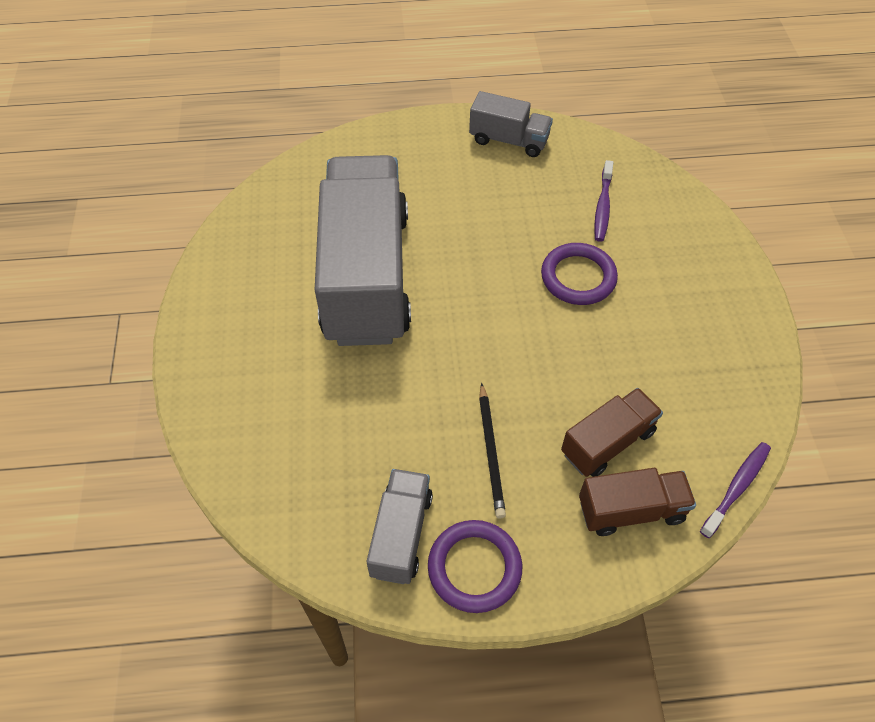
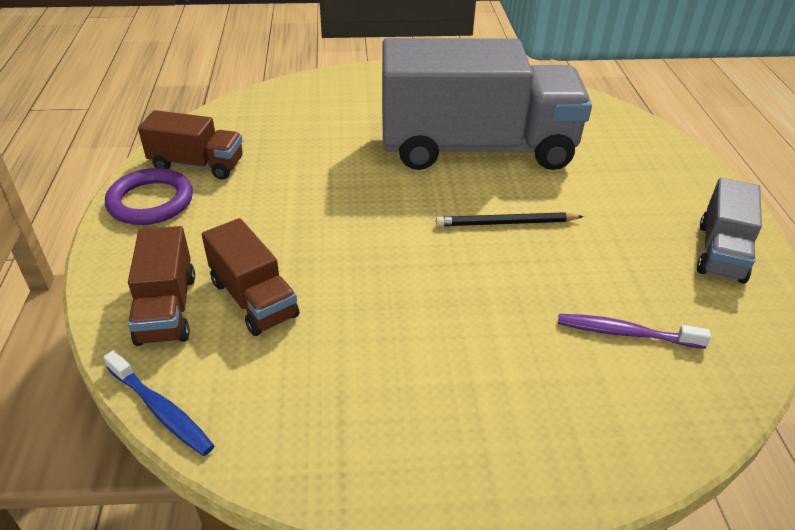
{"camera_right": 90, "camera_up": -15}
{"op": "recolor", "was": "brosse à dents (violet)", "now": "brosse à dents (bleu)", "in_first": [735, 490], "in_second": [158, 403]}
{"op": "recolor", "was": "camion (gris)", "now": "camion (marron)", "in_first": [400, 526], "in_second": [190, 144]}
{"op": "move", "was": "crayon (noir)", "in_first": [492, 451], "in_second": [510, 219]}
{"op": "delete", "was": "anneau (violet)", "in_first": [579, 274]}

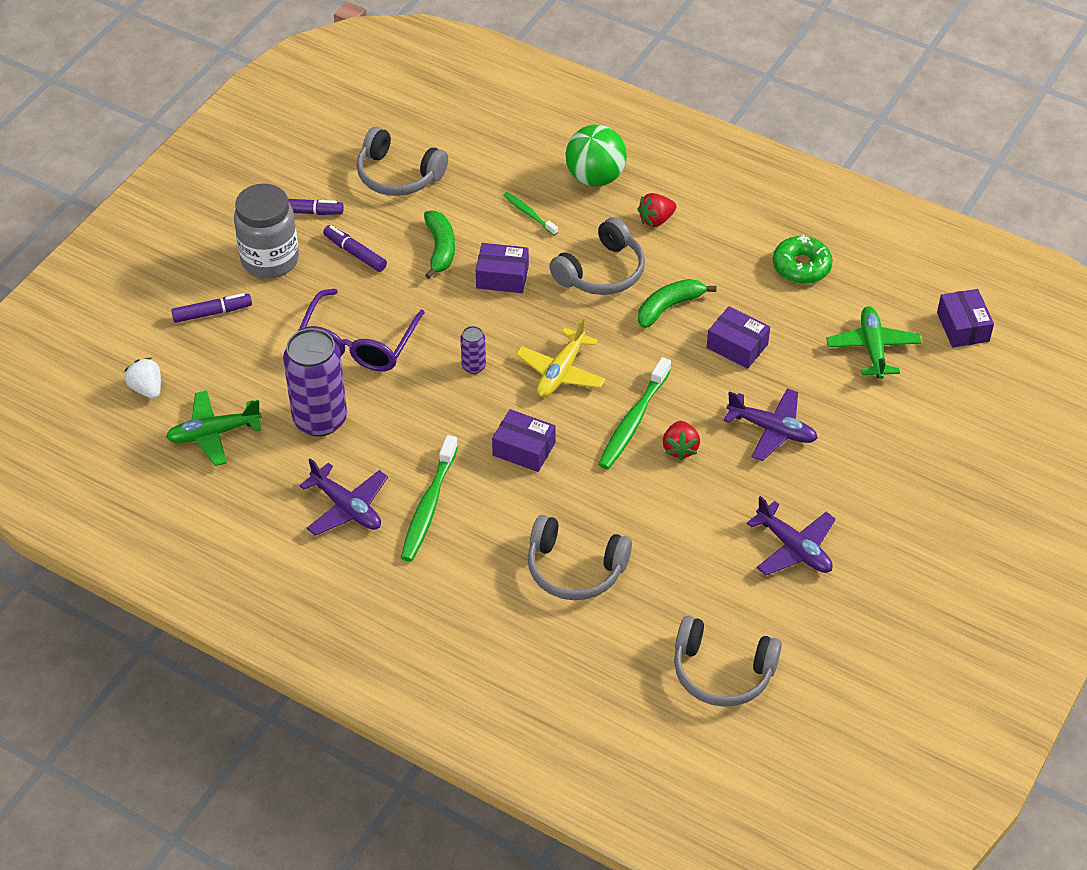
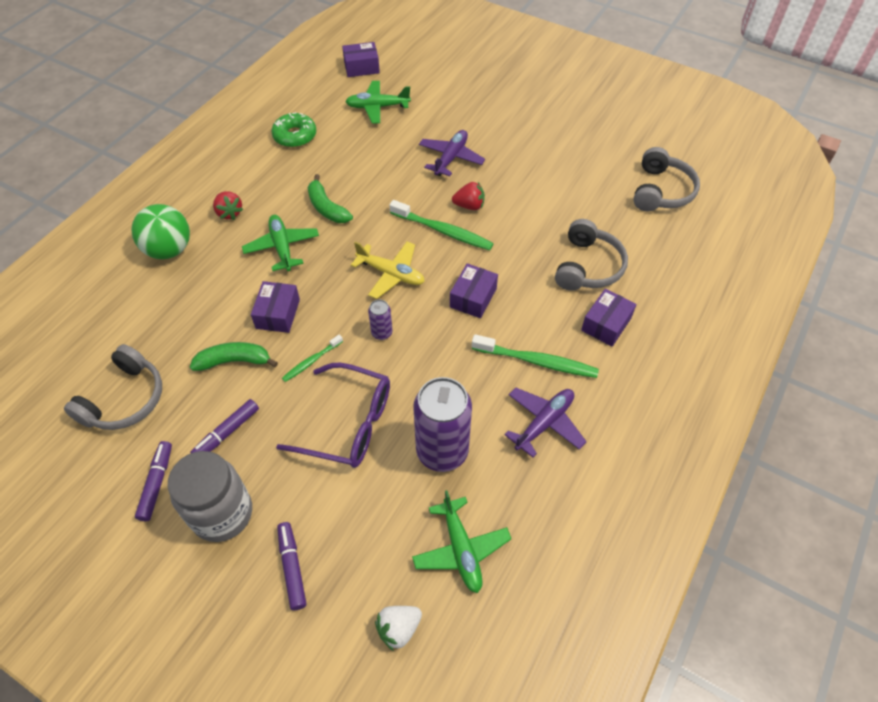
{"camera_right": -90, "camera_up": 5}
{"op": "replace", "was": "casque audio (gris)", "now": "avion (vert)", "in_first": [597, 256], "in_second": [280, 243]}
{"op": "move", "was": "brosse à dents (vert)", "in_first": [530, 214], "in_second": [312, 358]}
{"op": "move", "was": "boîte (violet)", "in_first": [738, 337], "in_second": [609, 317]}
{"op": "delete", "was": "avion (violet)", "in_first": [791, 535]}

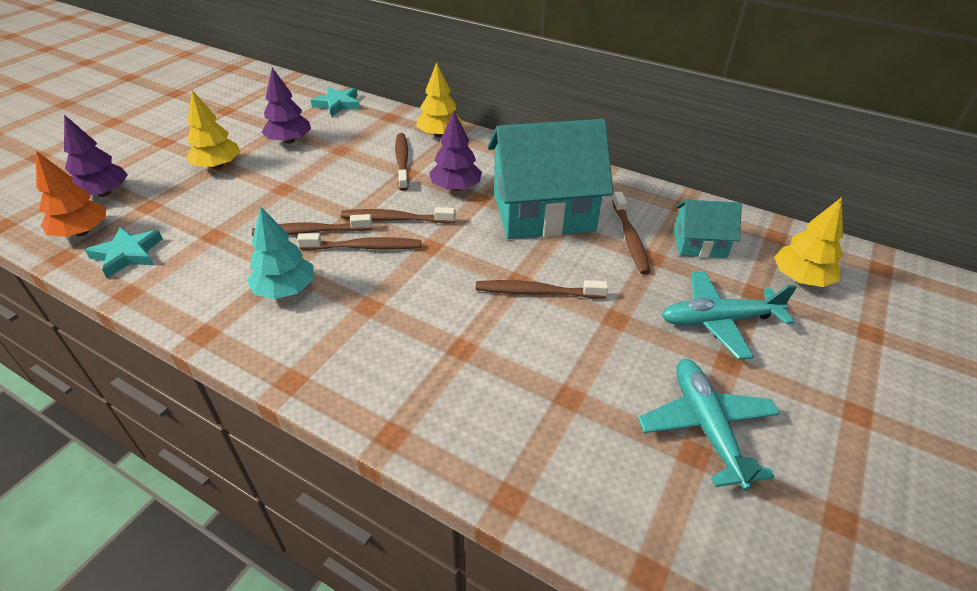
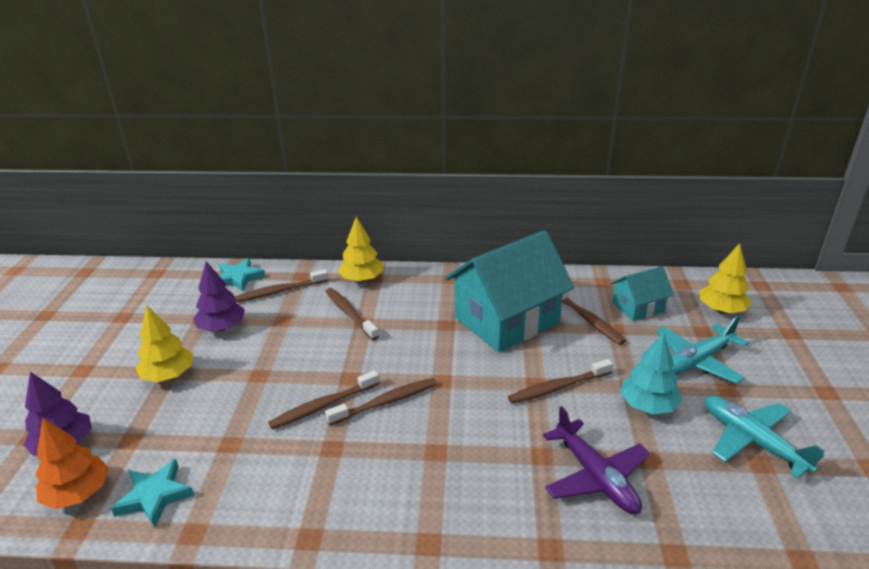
{"camera_right": -25, "camera_up": -10}
{"op": "move", "was": "brosse à dents (marron)", "in_first": [398, 215], "in_second": [281, 285]}
{"op": "insert", "now": "avion (violet)", "in_second": [596, 460]}
{"op": "move", "was": "arbre (turquoise)", "in_first": [280, 252], "in_second": [651, 373]}
{"op": "delete", "was": "arbre (violet)", "in_first": [455, 151]}

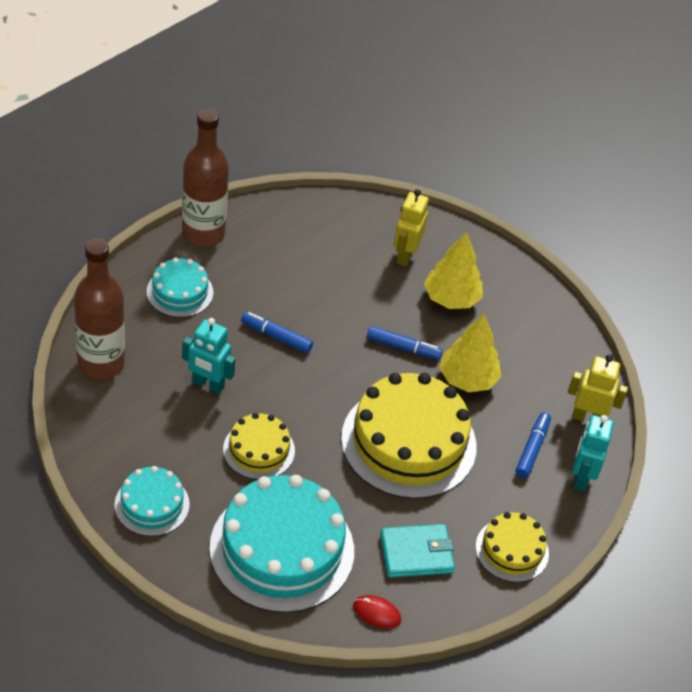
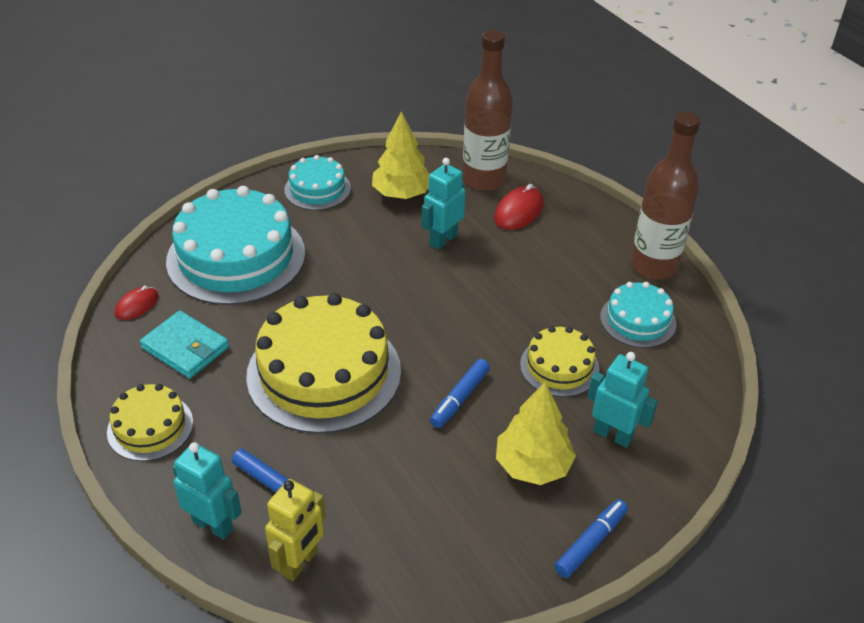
{"camera_right": 110, "camera_up": -5}
{"op": "rotate", "was": "portefeuille (turquoise)", "in_first": [417, 551], "in_second": [184, 344], "clockwise": -60}
{"op": "move", "was": "arbre (jaune)", "in_first": [470, 353], "in_second": [401, 155]}
{"op": "insert", "now": "souris (rouge)", "in_second": [519, 207]}
{"op": "move", "was": "gâteau (jaune)", "in_first": [259, 446], "in_second": [559, 361]}
{"op": "move", "was": "feutre (bleu)", "in_first": [277, 332], "in_second": [591, 538]}
{"op": "recolor", "was": "robot (jaune)", "now": "robot (turquoise)", "in_first": [411, 227], "in_second": [623, 400]}
{"op": "move", "was": "gâteau (turquoise)", "in_first": [180, 287], "in_second": [638, 315]}

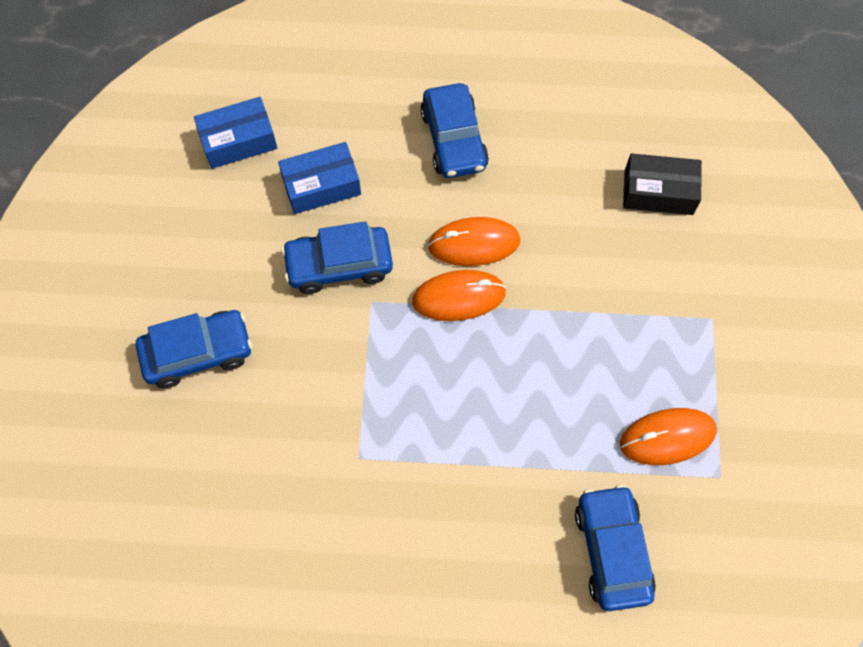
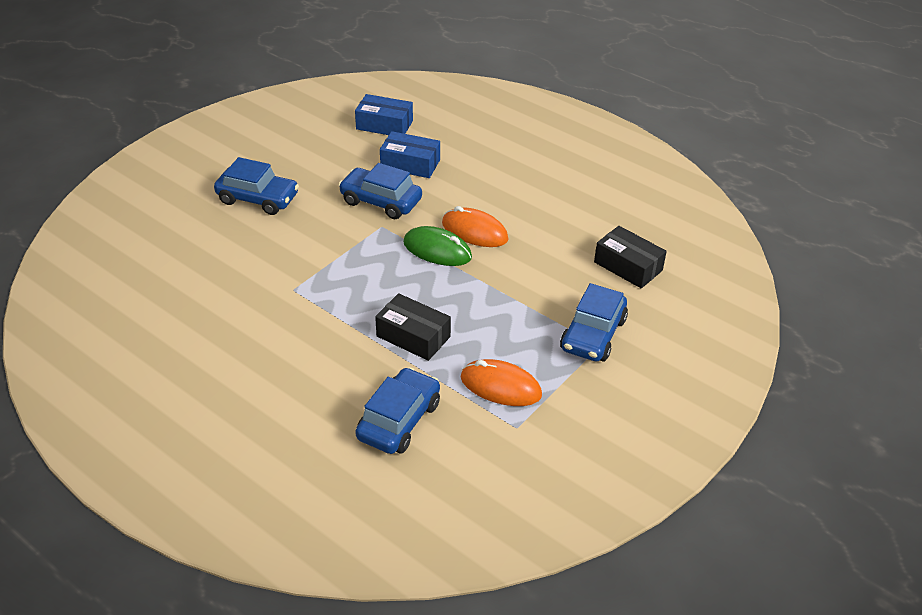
{"camera_right": 35, "camera_up": -25}
{"op": "insert", "now": "boîte (noir)", "in_second": [413, 327]}
{"op": "recolor", "was": "souris (orange)", "now": "souris (vert)", "in_first": [459, 295], "in_second": [437, 246]}
{"op": "move", "was": "voiture (bleu)", "in_first": [454, 130], "in_second": [594, 322]}

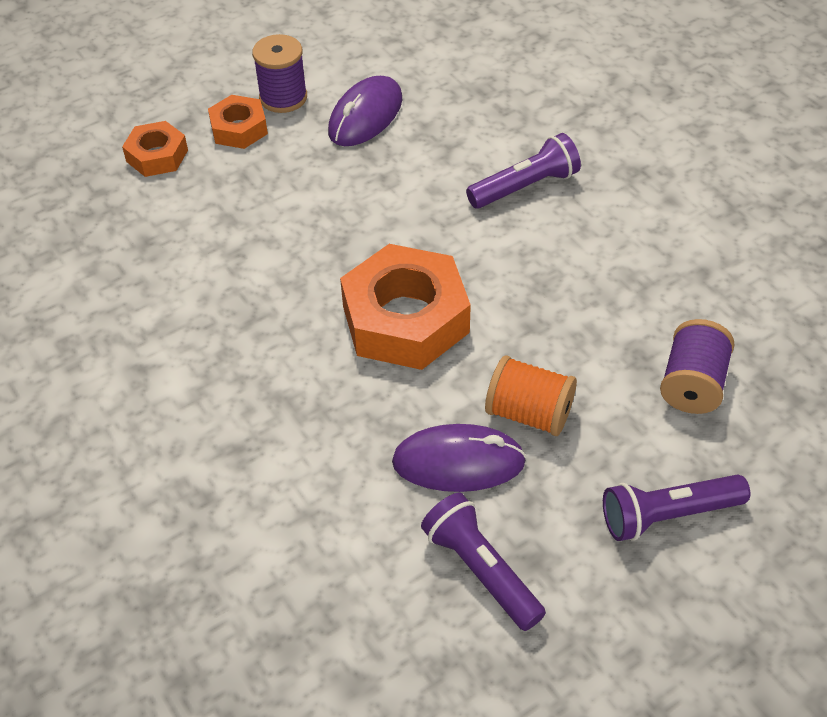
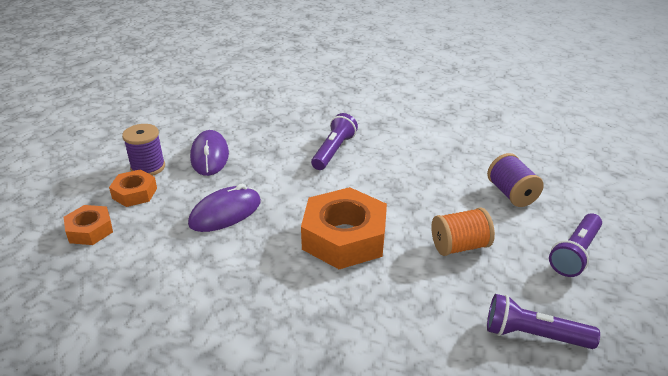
{"camera_right": -40, "camera_up": -15}
{"op": "move", "was": "souris (violet)", "in_first": [459, 458], "in_second": [224, 208]}

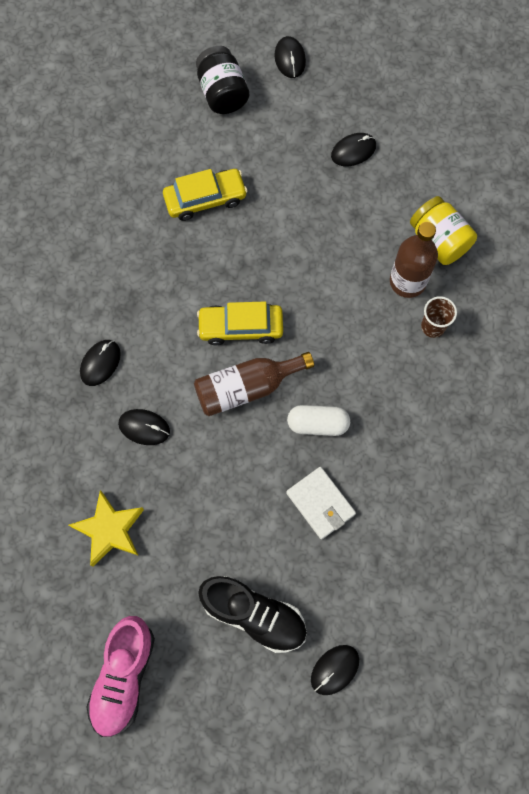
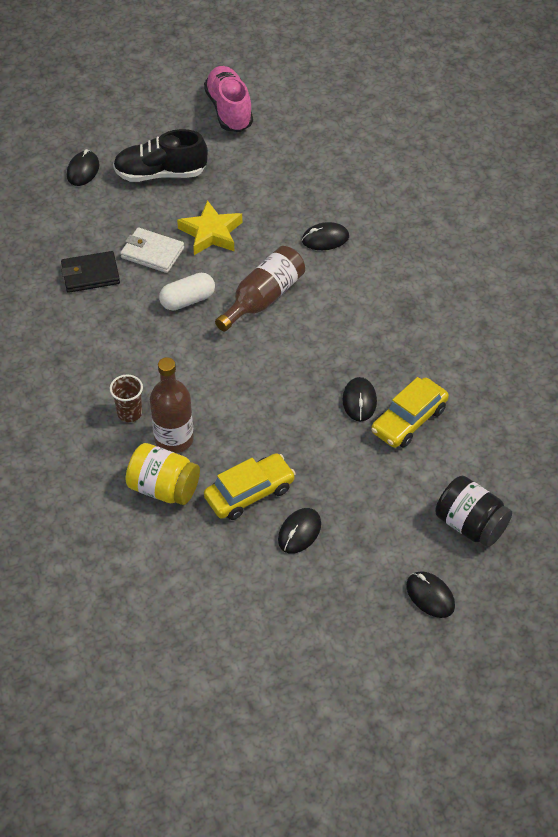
{"camera_right": 150, "camera_up": -20}
{"op": "insert", "now": "portefeuille (noir)", "in_second": [90, 272]}
{"op": "move", "was": "étoile (jaune)", "in_first": [106, 528], "in_second": [209, 227]}
{"op": "move", "was": "voiture (jaune)", "in_first": [240, 324], "in_second": [250, 486]}
{"op": "move", "was": "souris (noir)", "in_first": [100, 363], "in_second": [359, 399]}

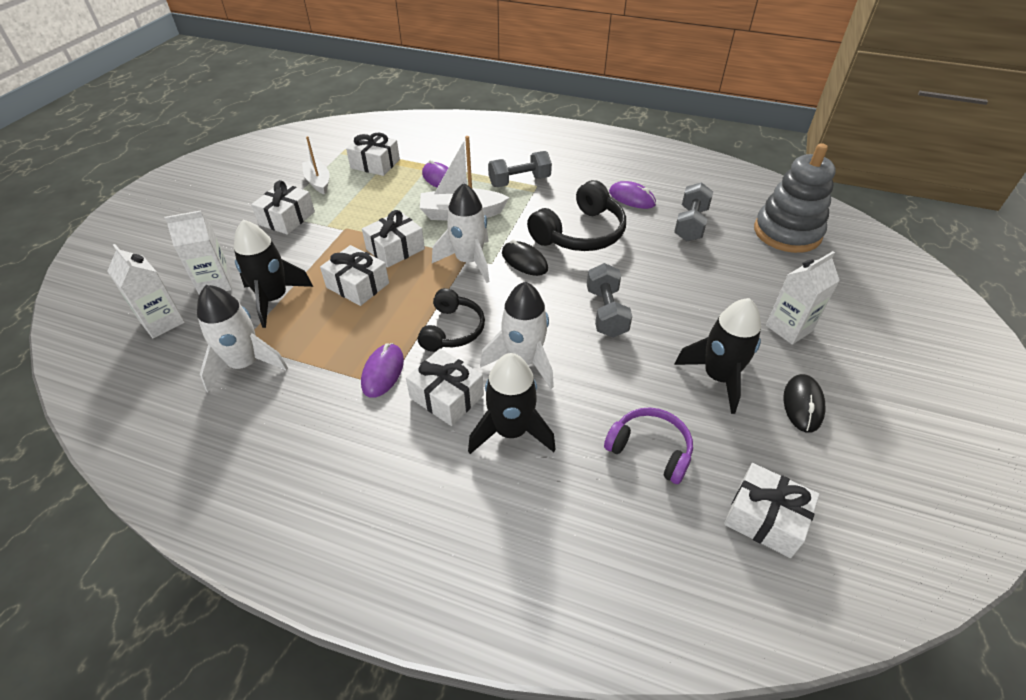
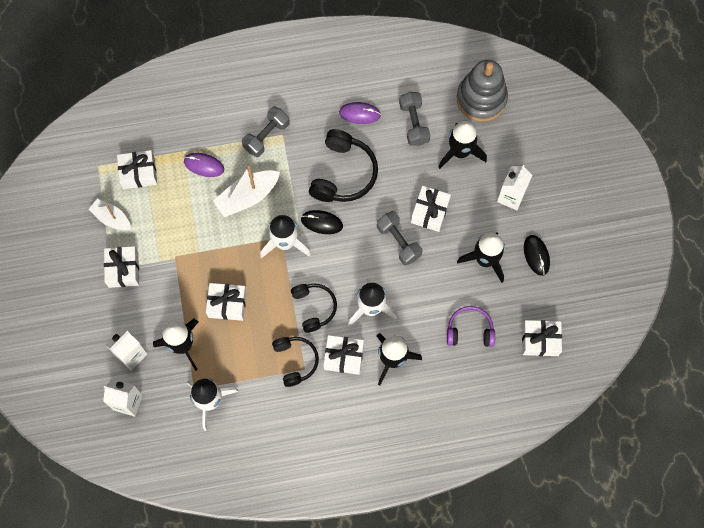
{"camera_right": -30, "camera_up": 25}
{"op": "replace", "was": "souris (violet)", "now": "casque audio (noir)", "in_first": [382, 370], "in_second": [295, 362]}
{"op": "move", "was": "cadeau (blanc)", "in_first": [393, 239], "in_second": [431, 209]}
{"op": "insert", "now": "fusée (noir)", "in_second": [462, 145]}

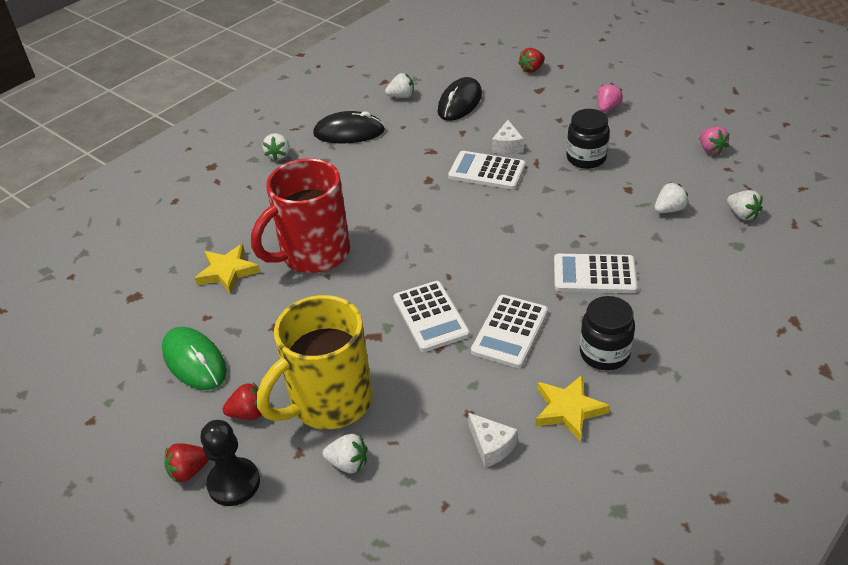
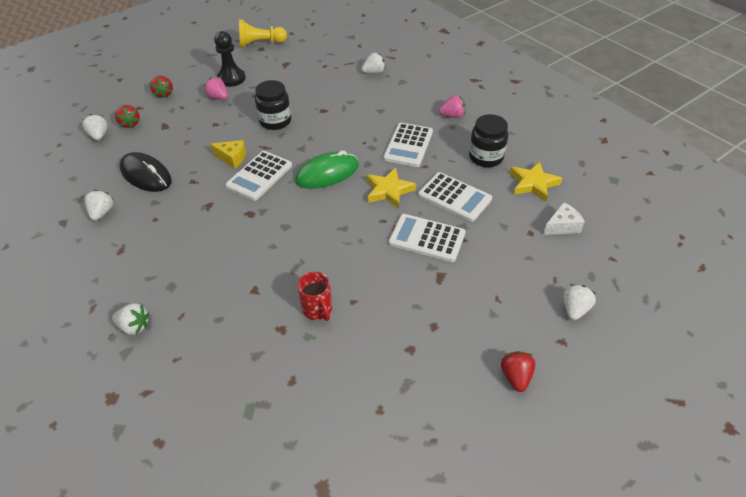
{"camera_right": -80, "camera_up": 5}
{"op": "move", "was": "fraise (blanc)", "in_first": [672, 197], "in_second": [95, 127]}
{"op": "move", "was": "fraise (rouge)", "in_first": [187, 463], "in_second": [161, 87]}
{"op": "recolor", "was": "fromage (blanc)", "now": "fromage (jaune)", "in_first": [508, 137], "in_second": [228, 154]}
{"op": "move", "was": "pion (noir)", "in_first": [230, 463], "in_second": [230, 59]}
{"op": "insert", "now": "pion (jaune)", "in_second": [263, 33]}
{"op": "move", "was": "souris (vert)", "in_first": [194, 358], "in_second": [327, 169]}
{"op": "resize", "was": "tasse (rouge)", "in_first": [300, 215], "in_second": [315, 296], "ratio": 0.45}
{"op": "move", "was": "étoile (jaune)", "in_first": [227, 269], "in_second": [391, 188]}
{"op": "rotate", "was": "calculatrice (blanc)", "in_first": [431, 316], "in_second": [427, 238], "clockwise": -150}
{"op": "move", "was": "fraise (rose)", "in_first": [715, 140], "in_second": [452, 106]}
{"op": "delete", "was": "tasse (jaune)", "in_first": [315, 362]}
{"op": "delete", "was": "souris (noir)", "in_first": [349, 127]}

